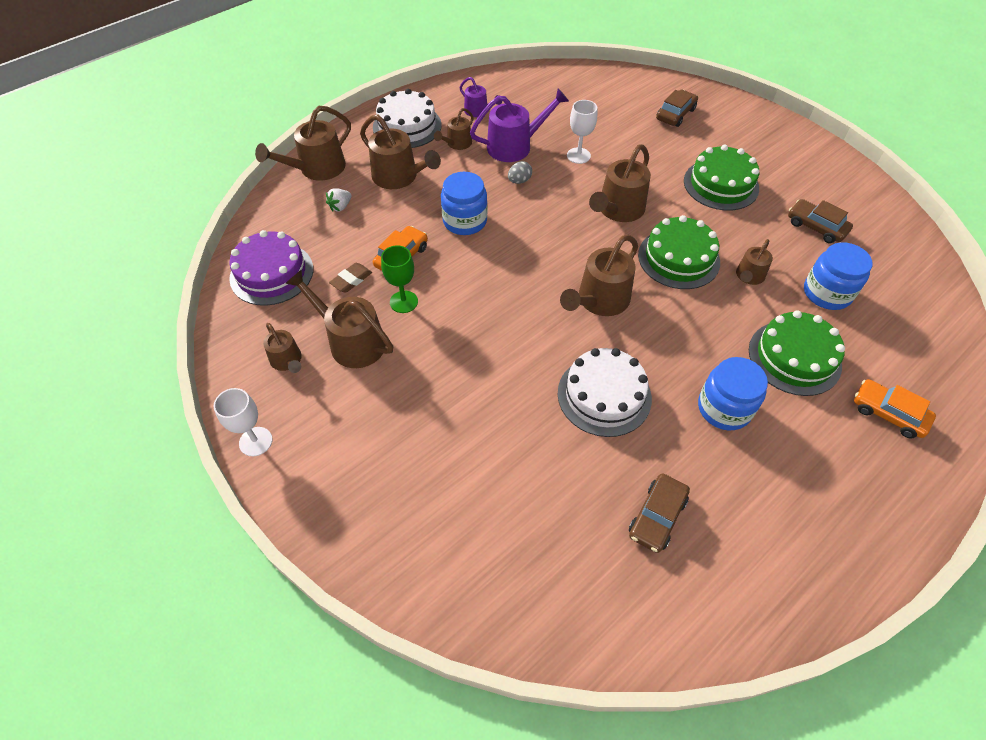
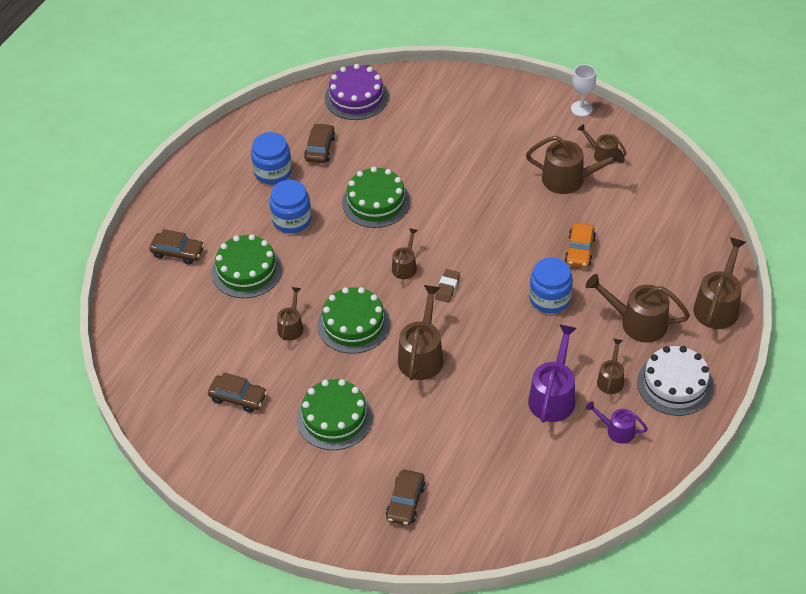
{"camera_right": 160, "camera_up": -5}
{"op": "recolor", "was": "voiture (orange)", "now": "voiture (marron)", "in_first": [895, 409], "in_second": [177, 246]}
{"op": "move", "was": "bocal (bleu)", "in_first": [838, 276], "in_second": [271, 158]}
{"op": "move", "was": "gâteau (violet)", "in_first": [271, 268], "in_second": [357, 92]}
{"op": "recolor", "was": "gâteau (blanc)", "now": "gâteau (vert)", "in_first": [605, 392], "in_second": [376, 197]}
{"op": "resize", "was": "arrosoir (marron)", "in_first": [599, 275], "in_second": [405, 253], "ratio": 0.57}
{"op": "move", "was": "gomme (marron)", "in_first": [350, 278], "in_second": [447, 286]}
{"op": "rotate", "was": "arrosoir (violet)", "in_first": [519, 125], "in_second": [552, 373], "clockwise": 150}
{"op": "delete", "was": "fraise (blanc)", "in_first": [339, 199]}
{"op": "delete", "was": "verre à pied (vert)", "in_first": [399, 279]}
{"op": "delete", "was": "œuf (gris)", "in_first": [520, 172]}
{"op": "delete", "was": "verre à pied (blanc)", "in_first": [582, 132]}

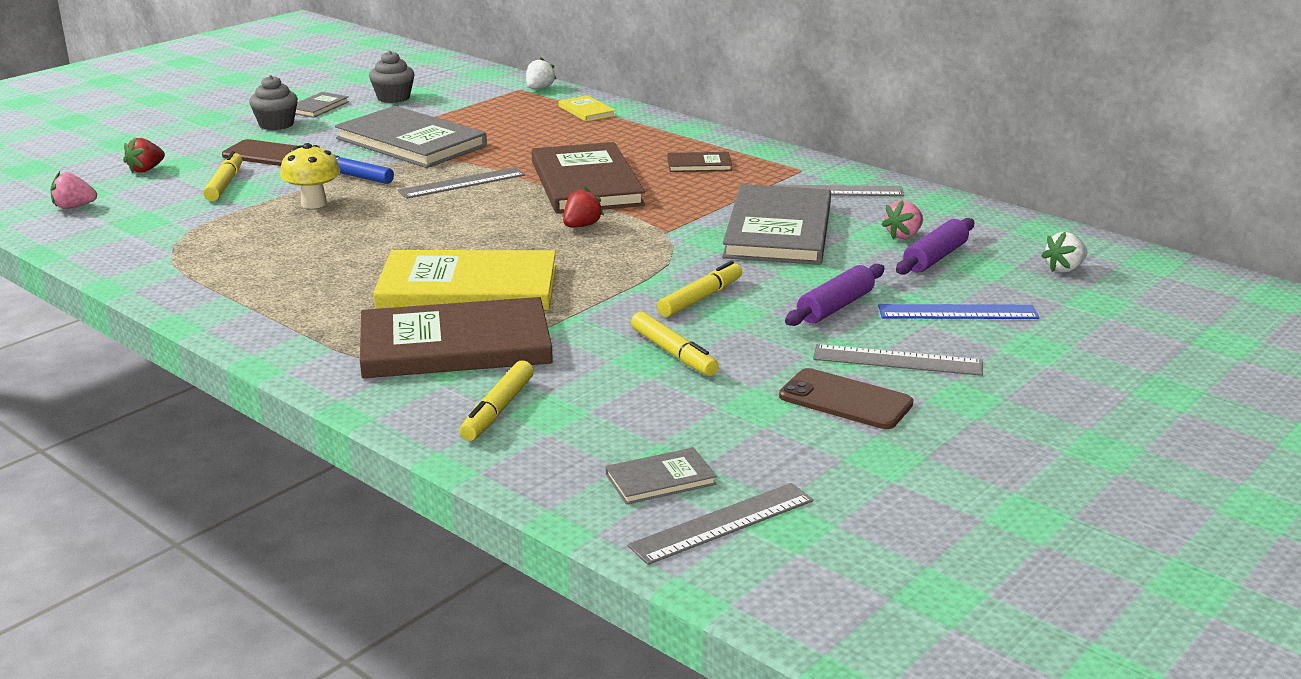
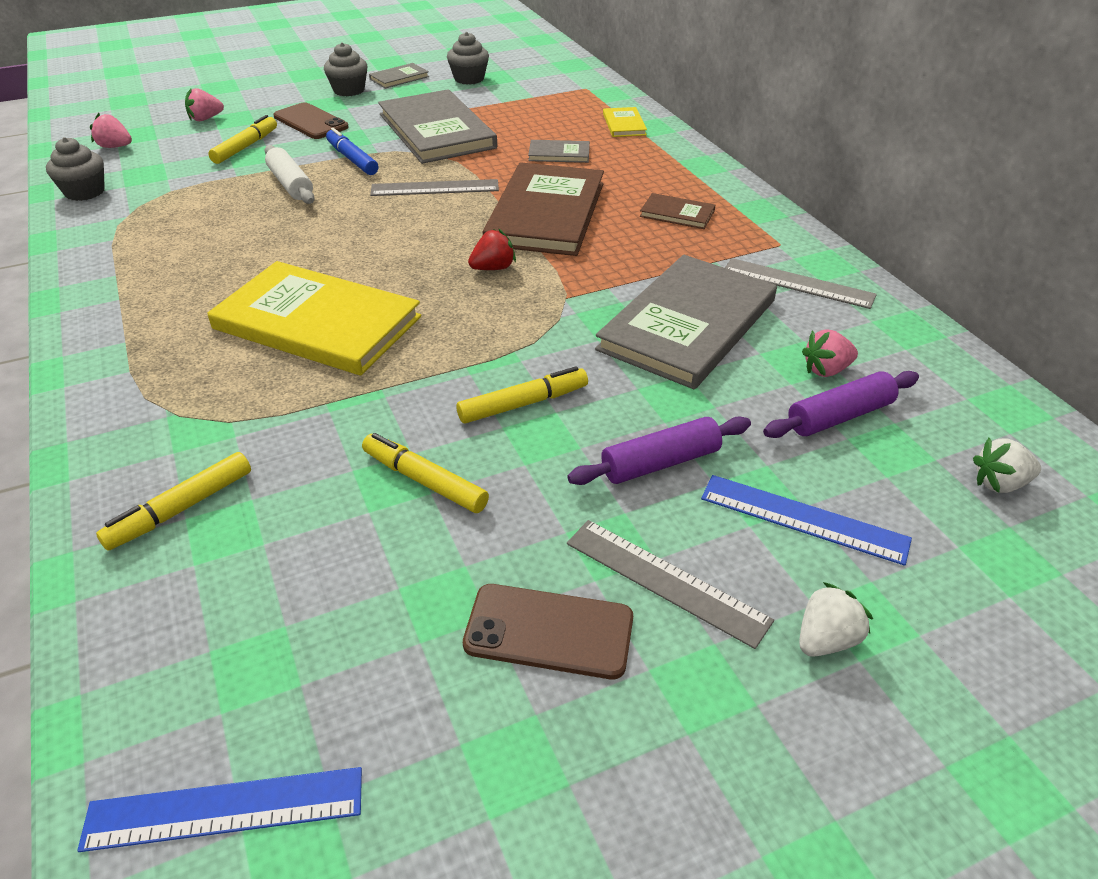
{"camera_right": 25, "camera_up": 15}
{"op": "insert", "now": "muffin (gris)", "in_second": [75, 169]}
{"op": "recolor", "was": "règle (gris)", "now": "règle (bleu)", "in_first": [720, 524], "in_second": [219, 809]}
{"op": "recolor", "was": "fraise (rouge)", "now": "fraise (rose)", "in_first": [144, 155], "in_second": [204, 104]}
{"op": "replace", "was": "champignon (jaune)", "now": "rouleau à pâtisserie (blanc)", "in_first": [310, 176], "in_second": [289, 174]}
{"op": "rotate", "was": "feutre (jaune)", "in_first": [675, 344], "in_second": [425, 473], "clockwise": 135}
{"op": "rotate", "was": "téléphone (marron)", "in_first": [846, 398], "in_second": [548, 631], "clockwise": -45}
{"op": "move", "was": "livre (gris)", "in_first": [661, 476], "in_second": [559, 151]}
{"op": "move", "was": "fraise (blanc)", "in_first": [541, 73], "in_second": [836, 619]}
{"op": "delete", "was": "livre (marron)", "in_first": [456, 337]}

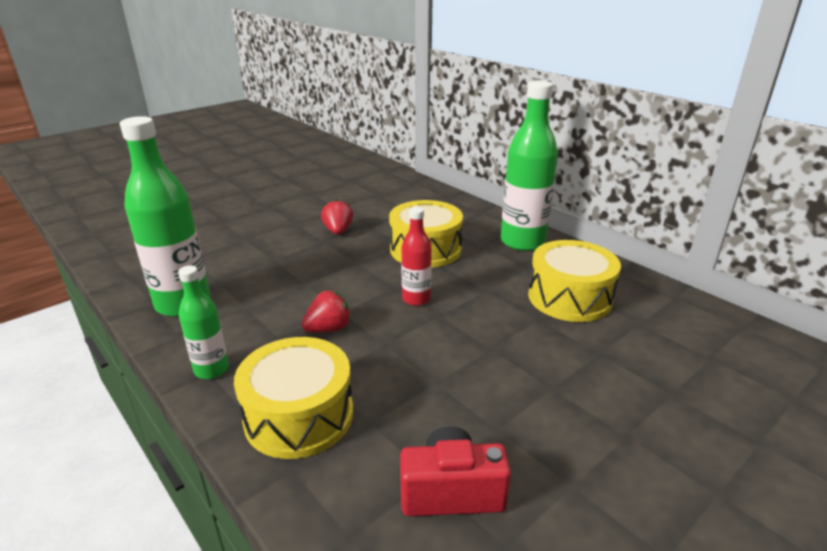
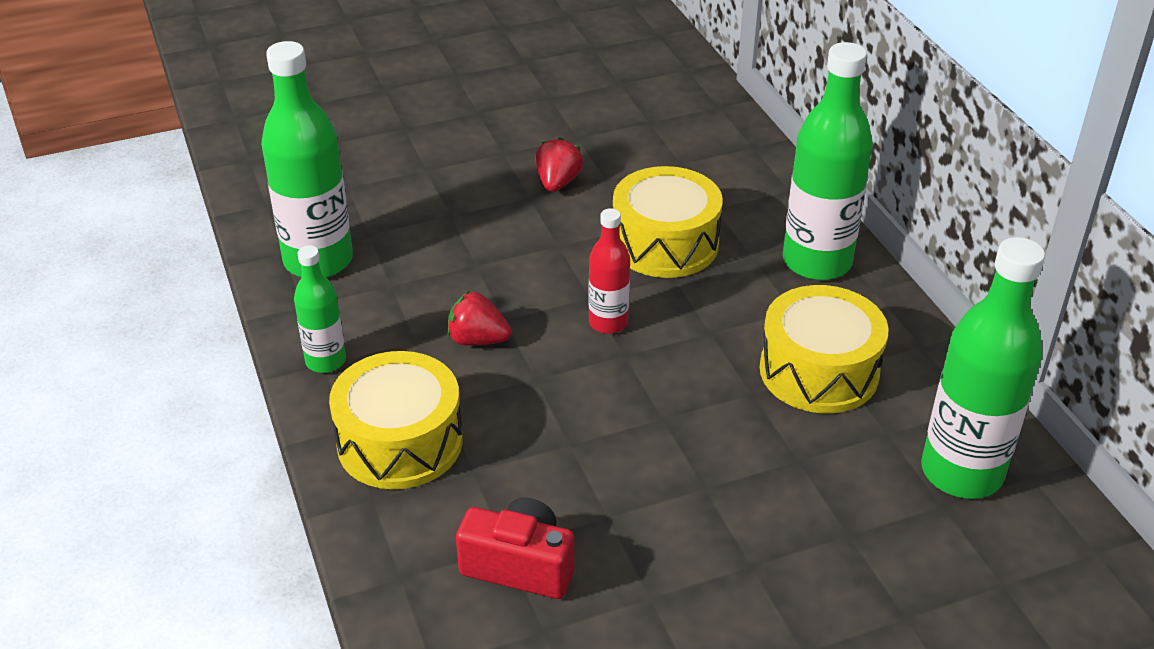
{"camera_right": 20, "camera_up": 10}
{"op": "rotate", "was": "fraise (rouge)", "in_first": [327, 311], "in_second": [479, 318], "clockwise": -150}
{"op": "insert", "now": "bouteille (vert)", "in_second": [983, 368]}

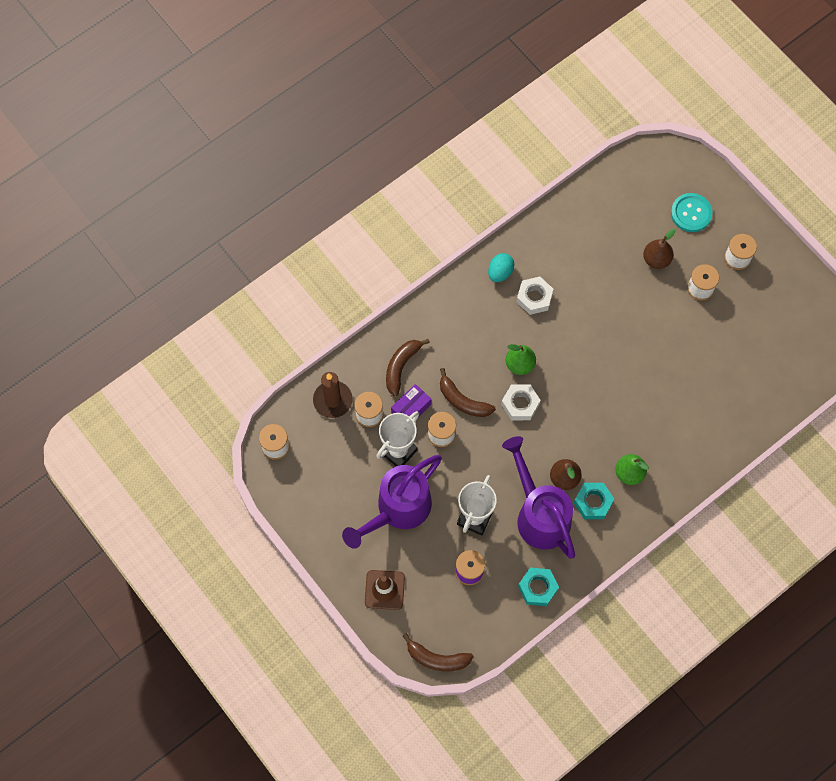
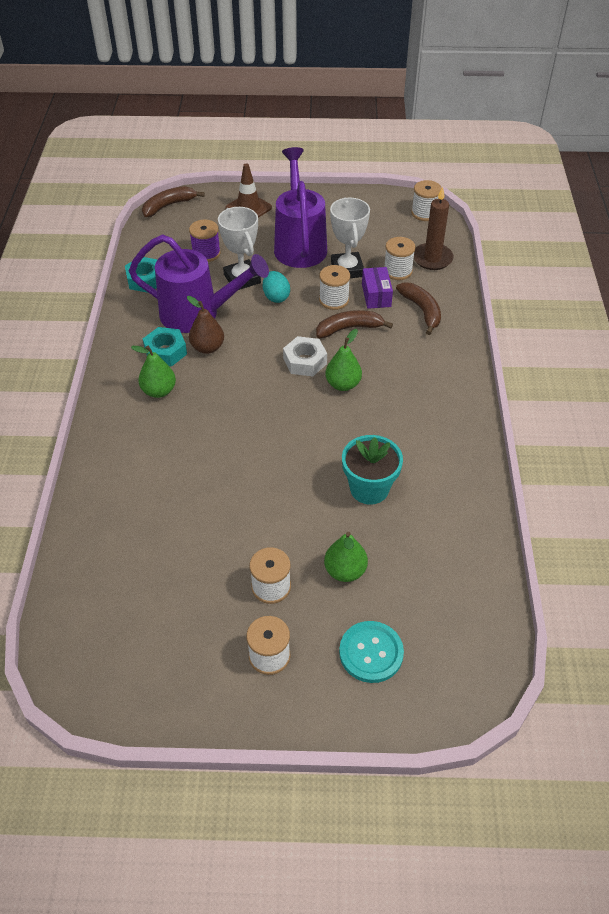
{"camera_right": 130, "camera_up": -20}
{"op": "move", "was": "œuf (turquoise)", "in_first": [501, 267], "in_second": [276, 287]}
{"op": "recolor", "was": "poire (marron)", "now": "poire (vert)", "in_first": [659, 249], "in_second": [346, 557]}
{"op": "insert", "now": "pot de fleurs (turquoise)", "in_second": [372, 470]}
{"op": "delete", "was": "écrou (blanc)", "in_first": [534, 295]}

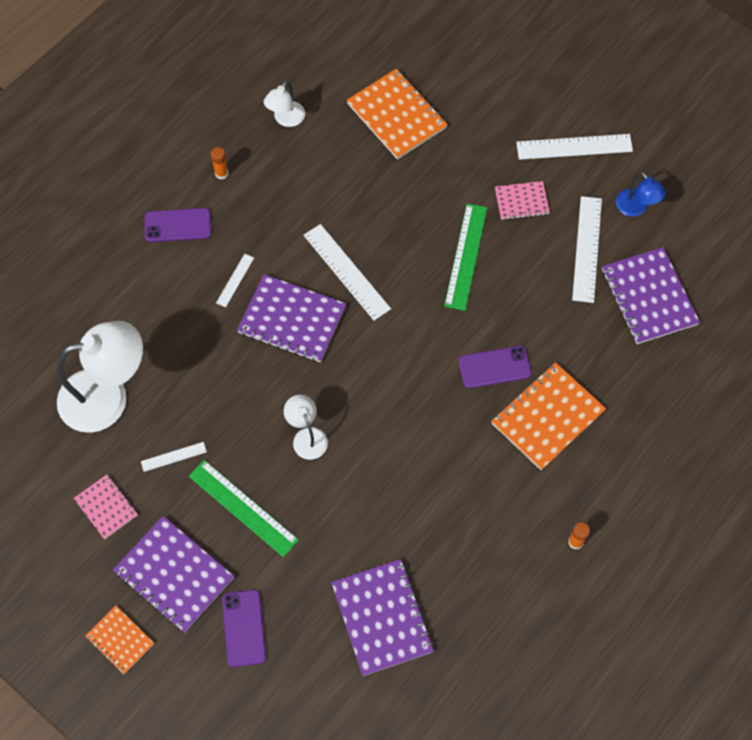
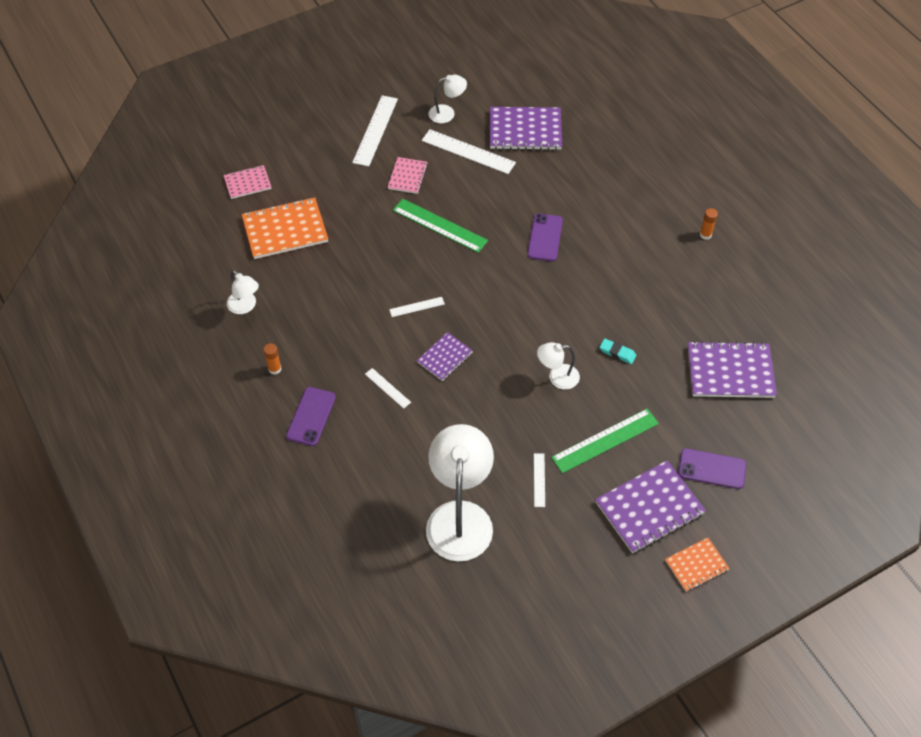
{"camera_right": -70, "camera_up": -10}
{"op": "move", "was": "carnet (rose)", "in_first": [106, 507], "in_second": [247, 182]}
{"op": "resize", "was": "règle (blanc)", "in_first": [347, 272], "in_second": [417, 307], "ratio": 0.51}
{"op": "resize", "was": "carnet (violet)", "in_first": [291, 318], "in_second": [445, 356], "ratio": 0.57}
{"op": "recolor", "was": "lampe (bleu)", "now": "lampe (blanc)", "in_first": [641, 194], "in_second": [447, 99]}
{"op": "insert", "now": "gomme (turquoise)", "in_second": [618, 351]}
{"op": "delete", "was": "carnet (orange)", "in_first": [548, 416]}

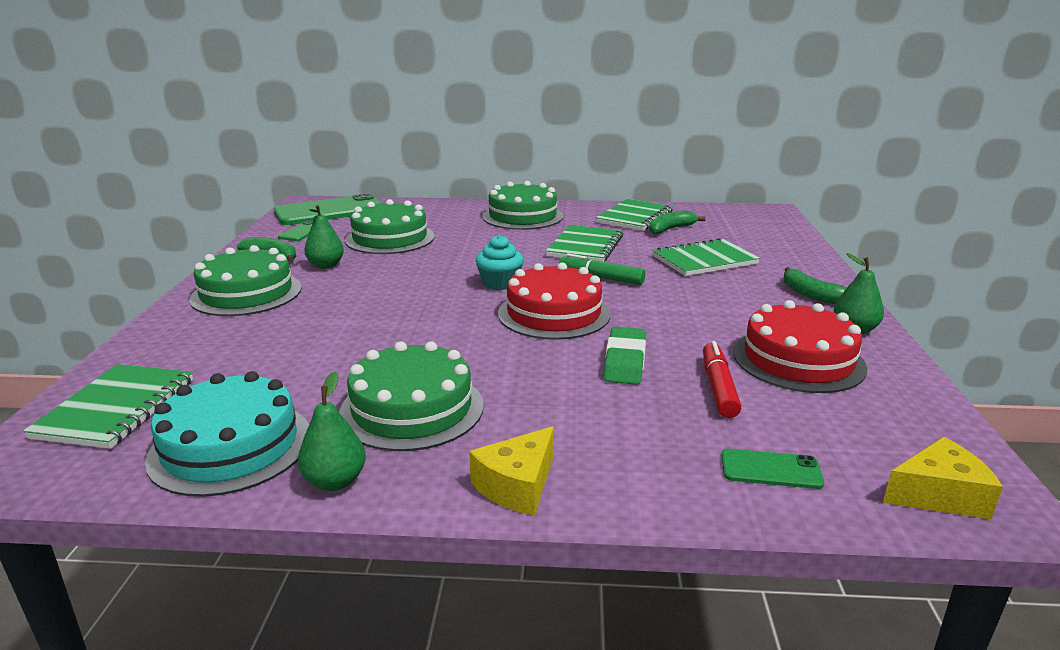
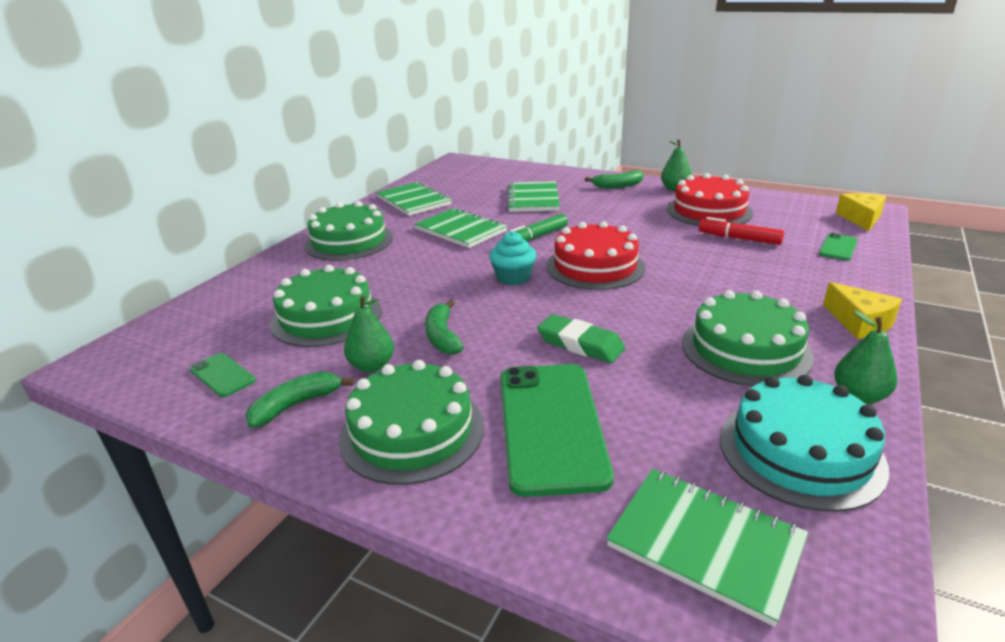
{"camera_right": -65, "camera_up": 5}
{"op": "move", "was": "banane (vert)", "in_first": [677, 223], "in_second": [444, 327]}
{"op": "move", "was": "téléphone (vert)", "in_first": [327, 209], "in_second": [557, 430]}
{"op": "move", "was": "gomme (vert)", "in_first": [625, 356], "in_second": [581, 338]}

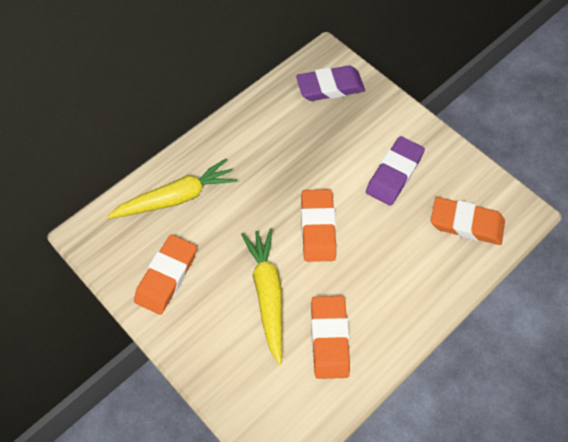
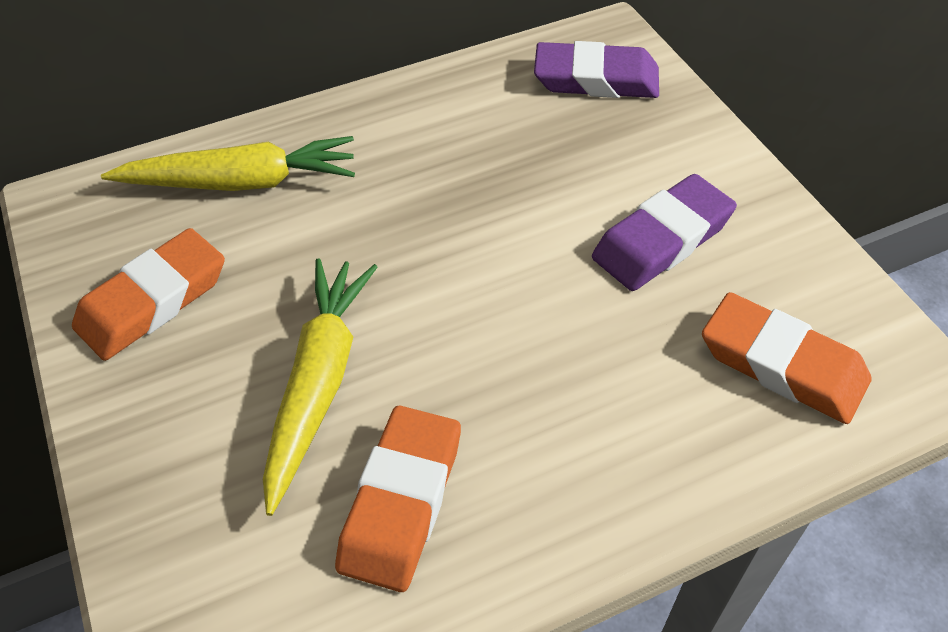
{"camera_right": 20, "camera_up": -10}
{"op": "delete", "was": "gomme (orange)", "in_first": [318, 225]}

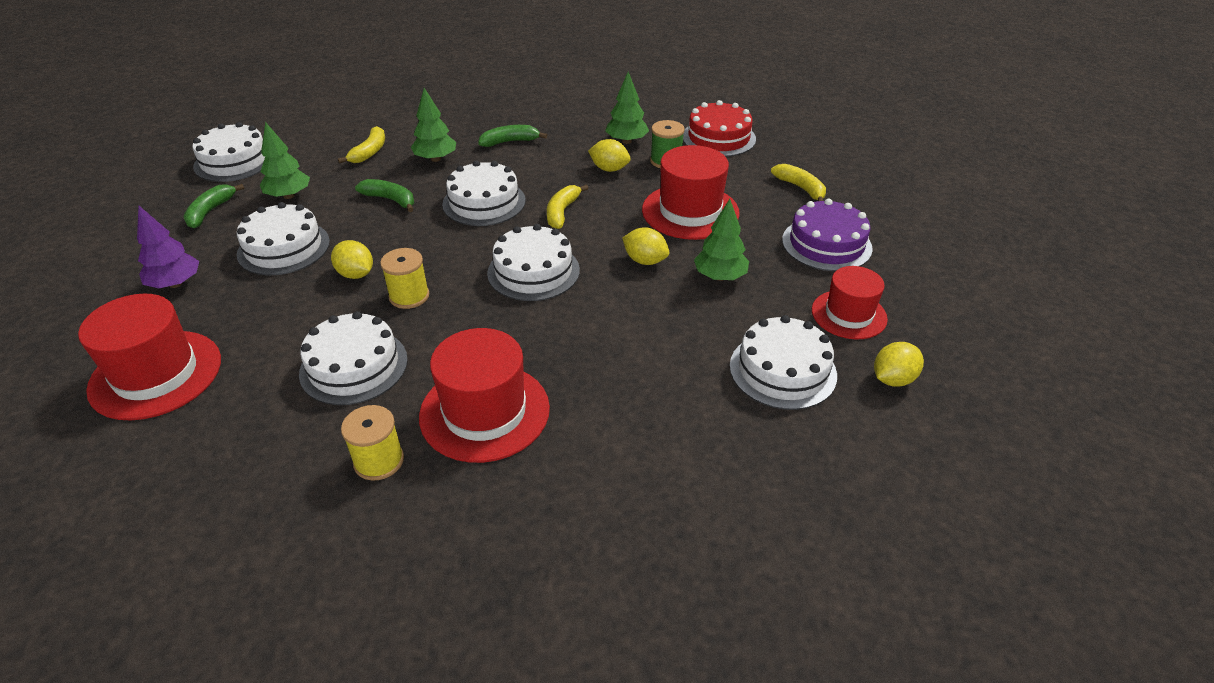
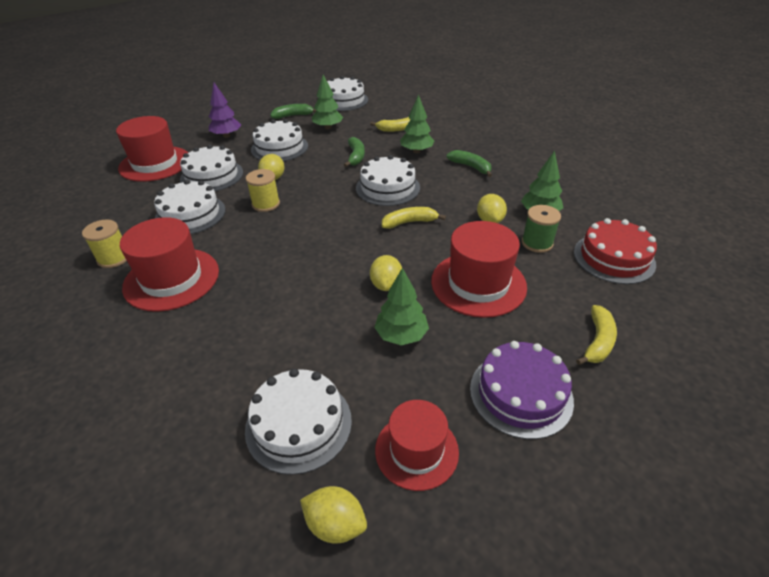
{"camera_right": 60, "camera_up": 0}
{"op": "move", "was": "gâteau (blanc)", "in_first": [533, 262], "in_second": [211, 167]}

